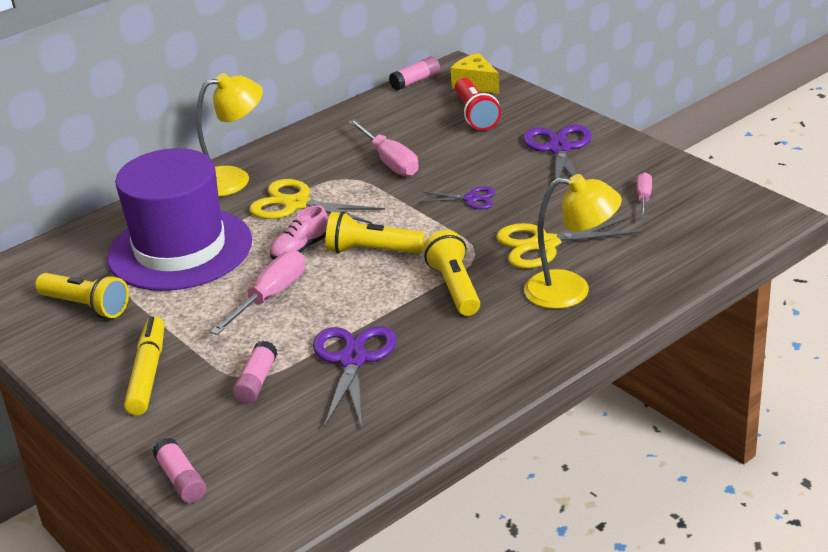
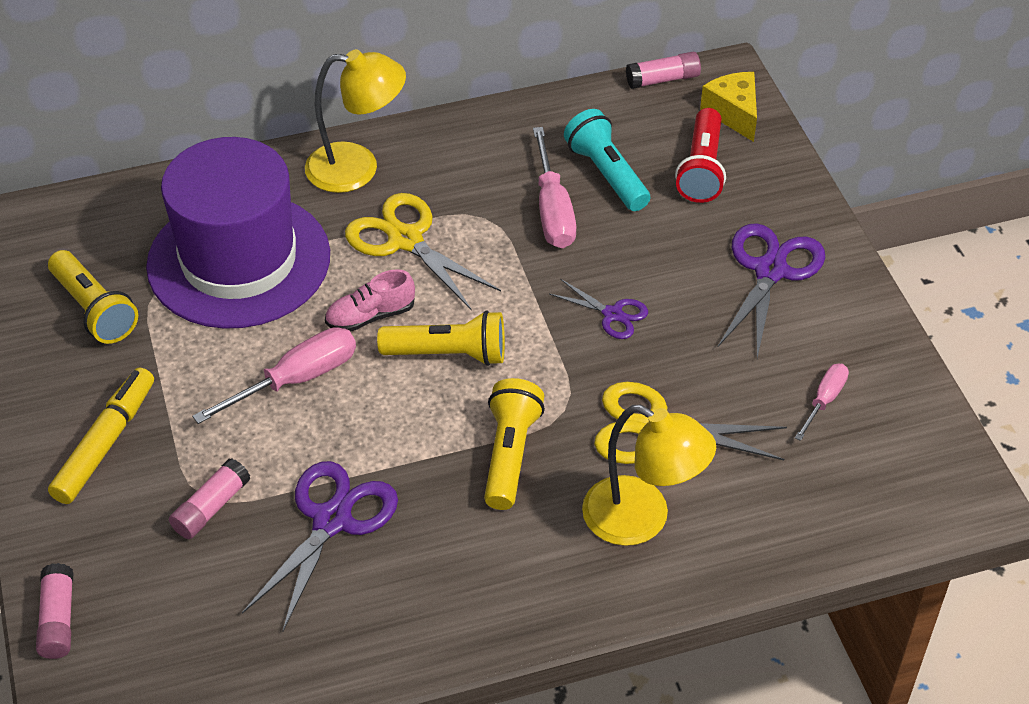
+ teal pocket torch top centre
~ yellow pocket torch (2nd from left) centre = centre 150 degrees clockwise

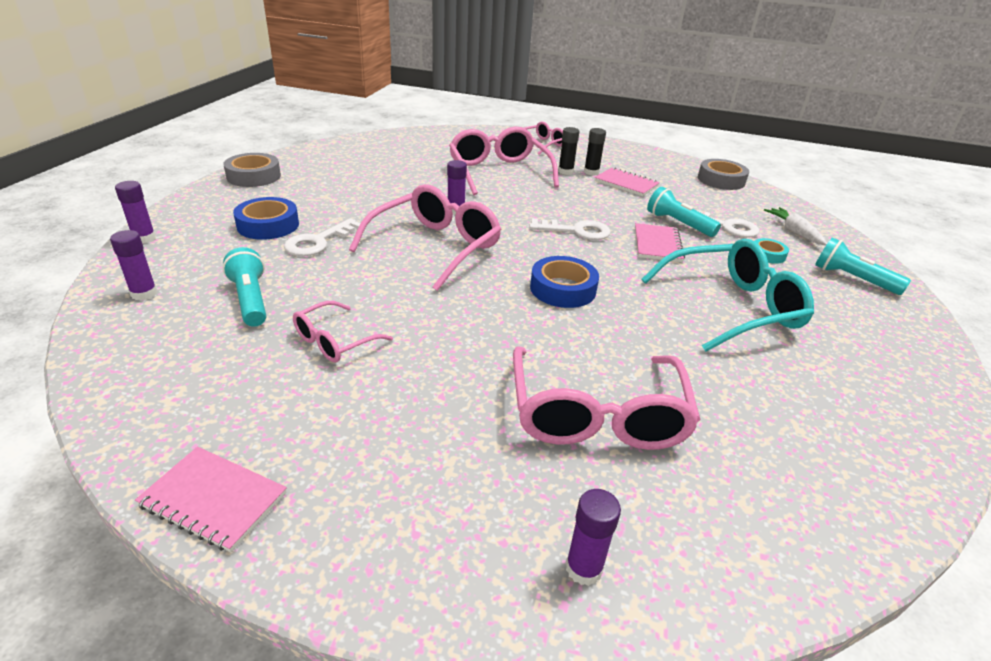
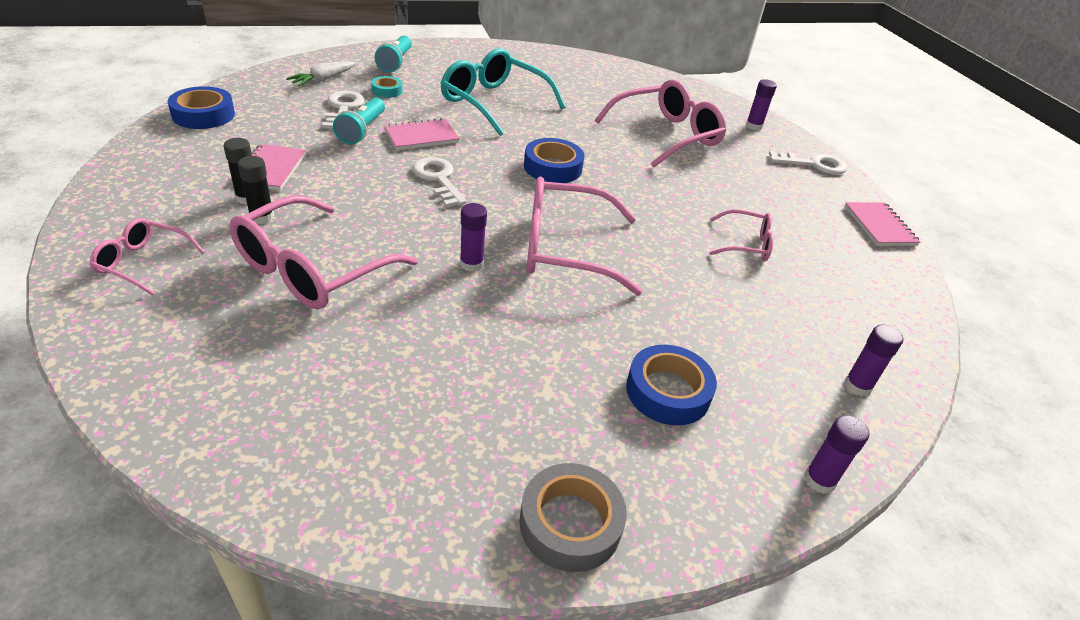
- teal pocket torch (1st from left) middle left
~ snow-white latchkey (1st from left in the first image) middle left to snow-white latchkey (3rd from left) top right
~ gray roll of tape (2nd from left) top right to blue roll of tape (1st from left) top left

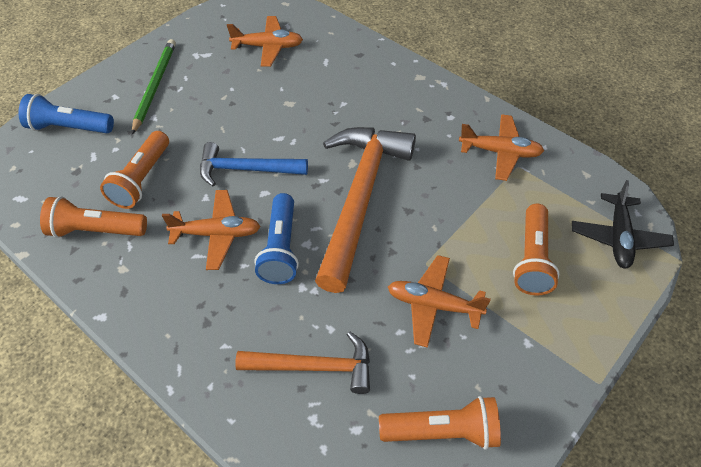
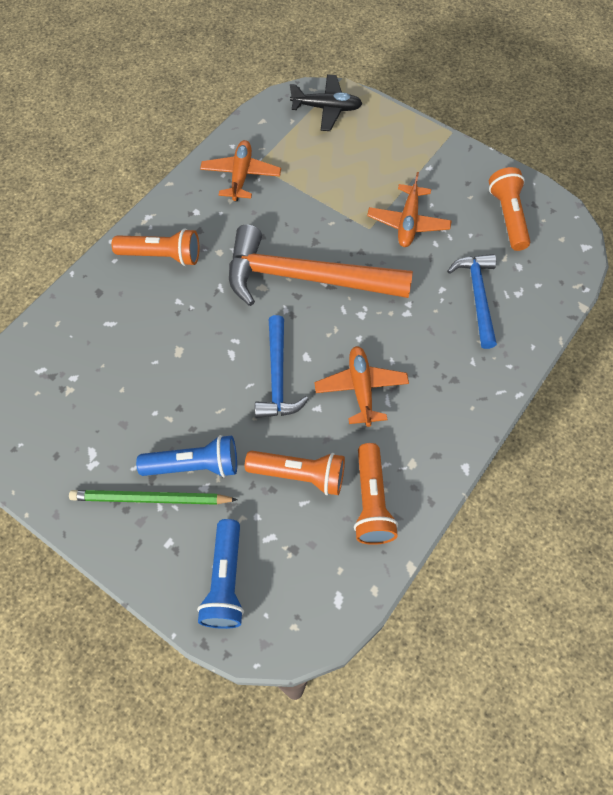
- orange-coloured aeroplane (2nd from left) top centre
~ blue pocket torch (2nd from left in the first image) centre to blue pocket torch (1st from left) middle left
~ orange-coloured pocket torch (4th from left in the first image) middle right to orange-coloured pocket torch (1st from left) top left
~ orange-coloured claw hammer (1st from left) bottom centre to blue claw hammer (2nd from left) middle right

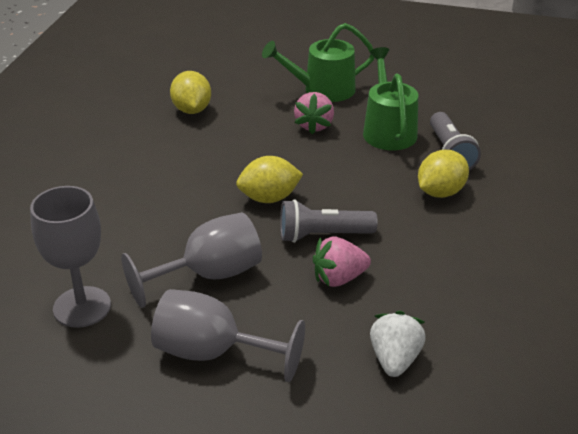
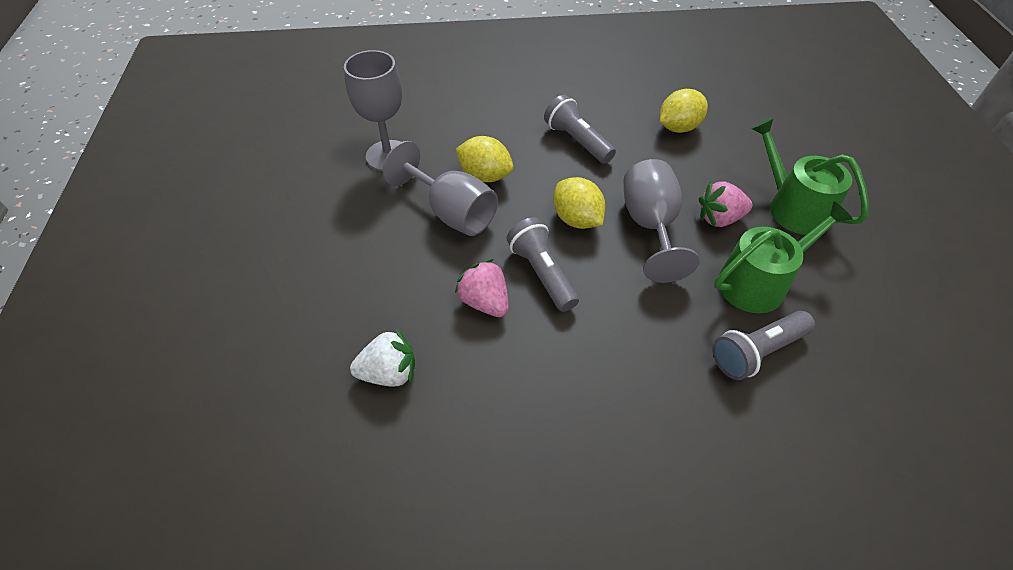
+ gray pocket torch (2nd from left) top centre
~ gray goblet (3rd from left) bottom centre to centre
~ yellow citrus fruit (3rd from left in the first image) middle right to yellow citrus fruit (1st from left) top centre

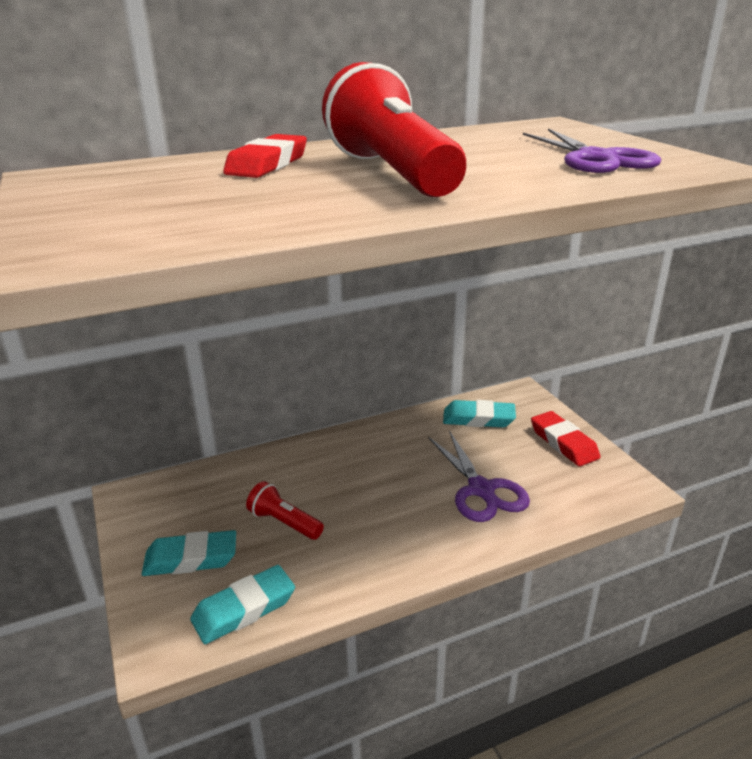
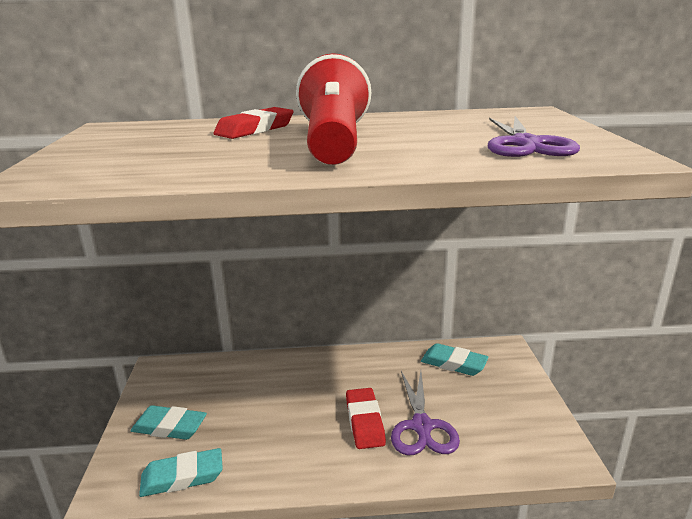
- crimson pocket torch (1st from left) bottom centre
~ crimson eraser (2nd from left) middle right to bottom centre

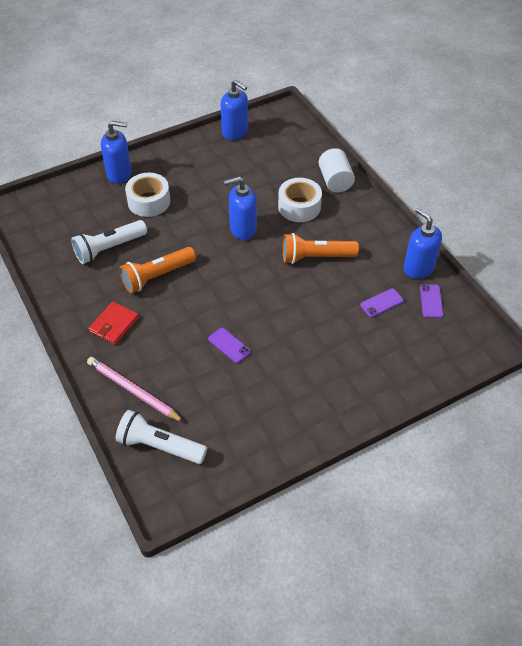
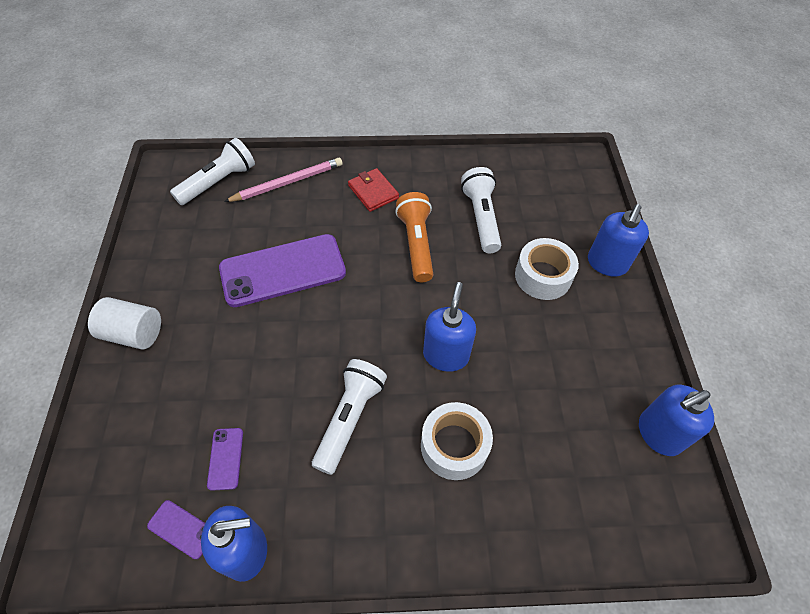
~ snow-white solid cylinder top centre to middle left
~ orange-coloured pocket torch (2nd from left) centre to snow-white pocket torch (2nd from left) bottom centre
~ purple smartphone (1st from left in the first image) centre = centre x2.38

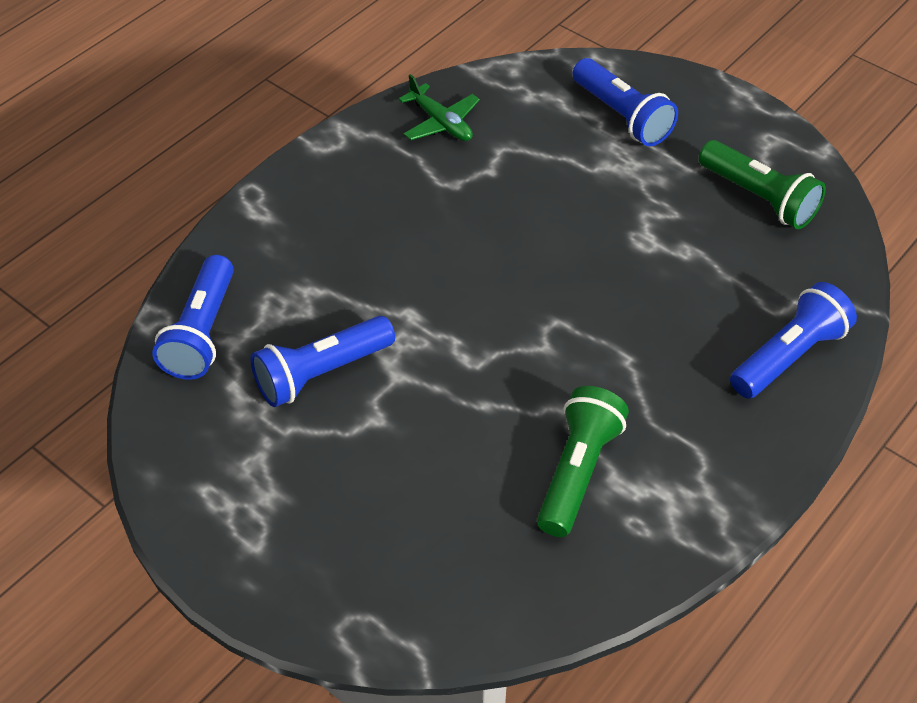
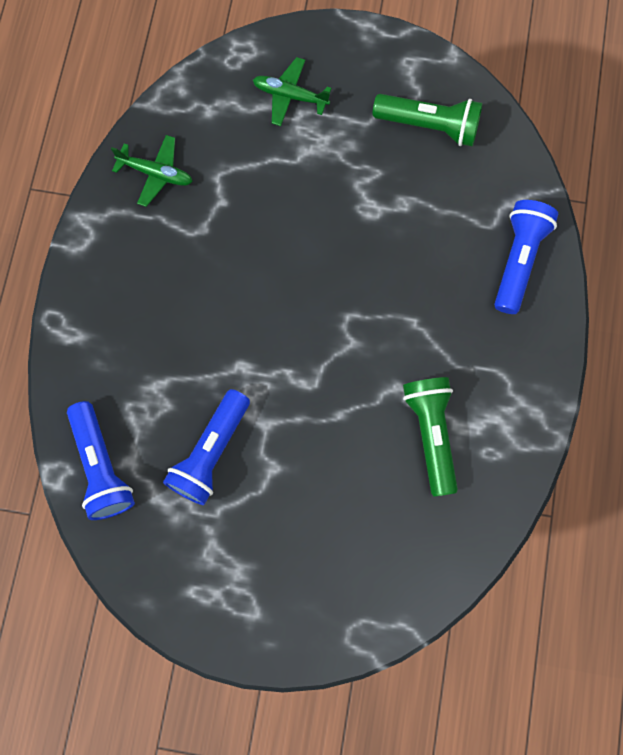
~ blue pocket torch (3rd from left) top right to green aeroplane (2nd from left) top centre

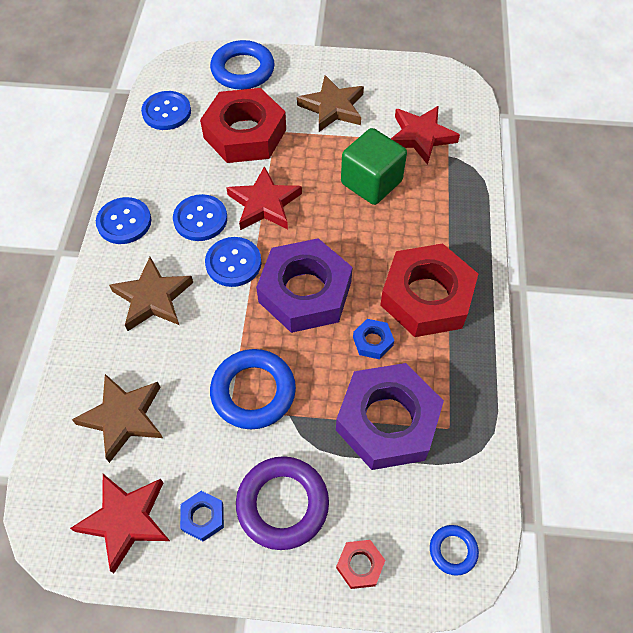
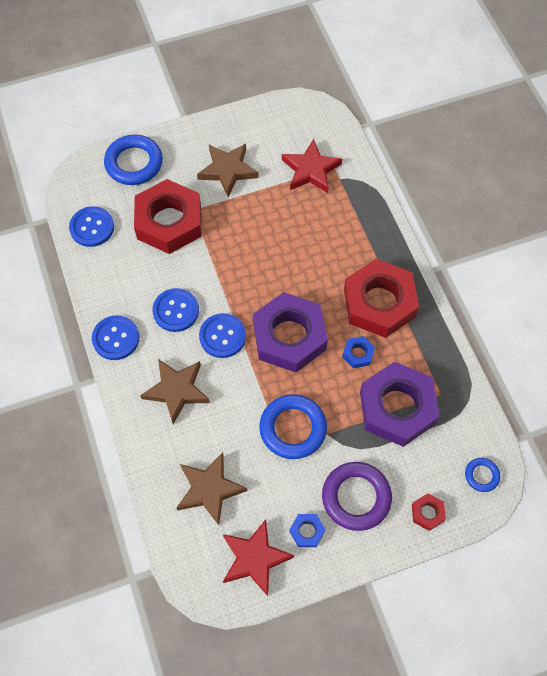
- crimson star (2nd from left) top centre
- green cube top centre

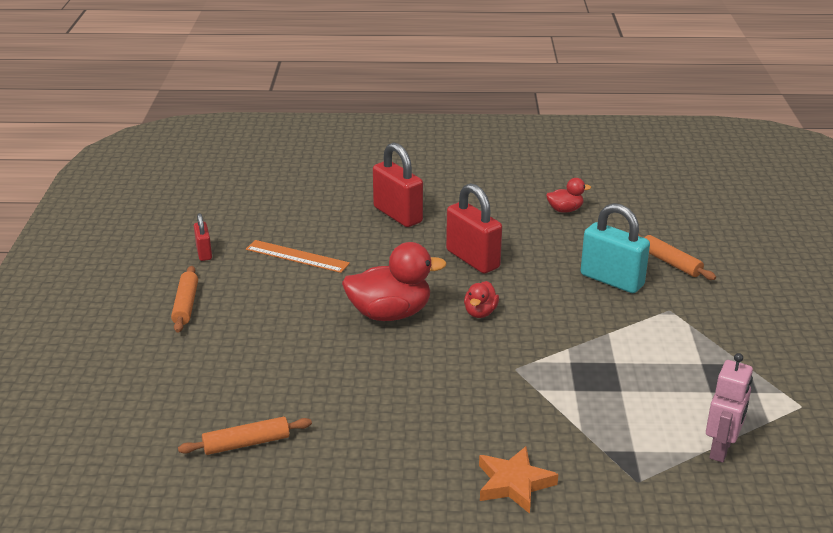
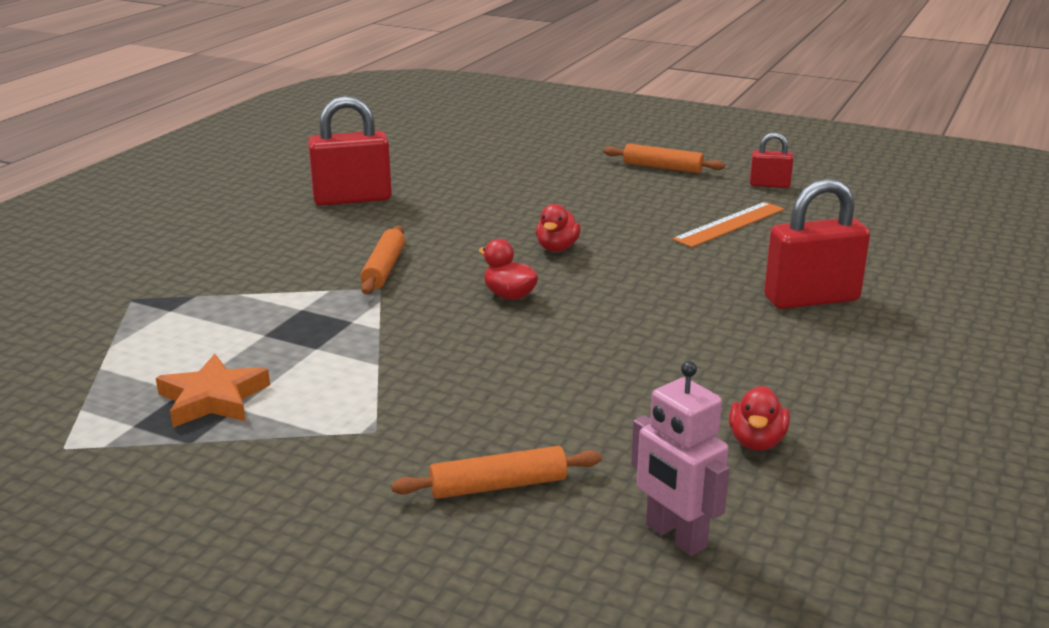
- teal lock middle right
~ orange-coloured dough roller (2nd from left in the first image) bottom left to orange-coloured dough roller (1st from left) centre
~ crimson lock (3rd from left in the first image) centre to crimson lock (1st from left) top centre
~ orange-coloured star bottom centre to middle left
~ rose-pink toy robot bottom right to bottom centre
~ crimson duck (1st from left in the first image) centre = centre x0.51

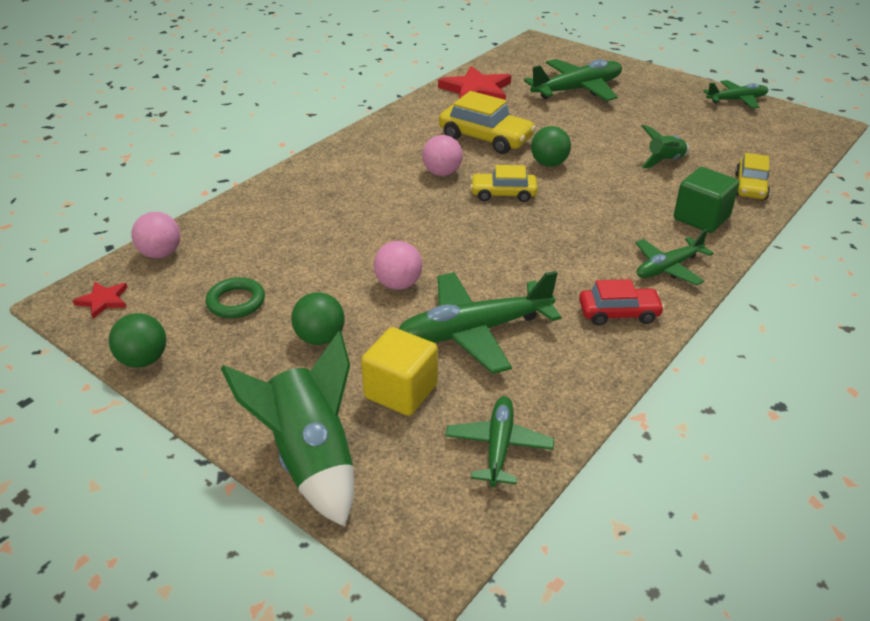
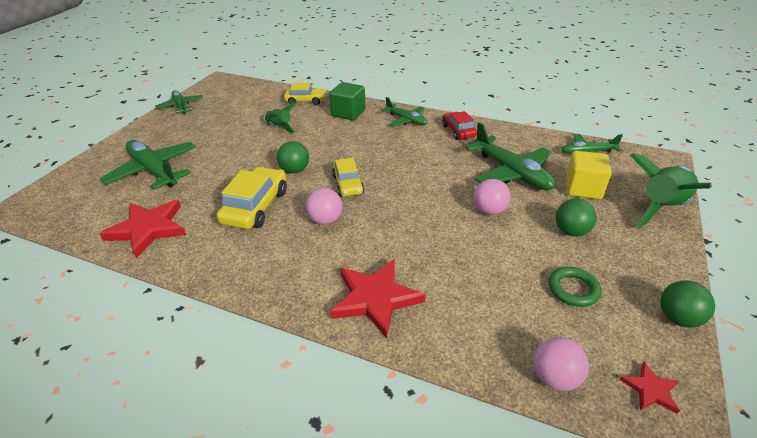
+ crimson star (2nd from left) bottom centre

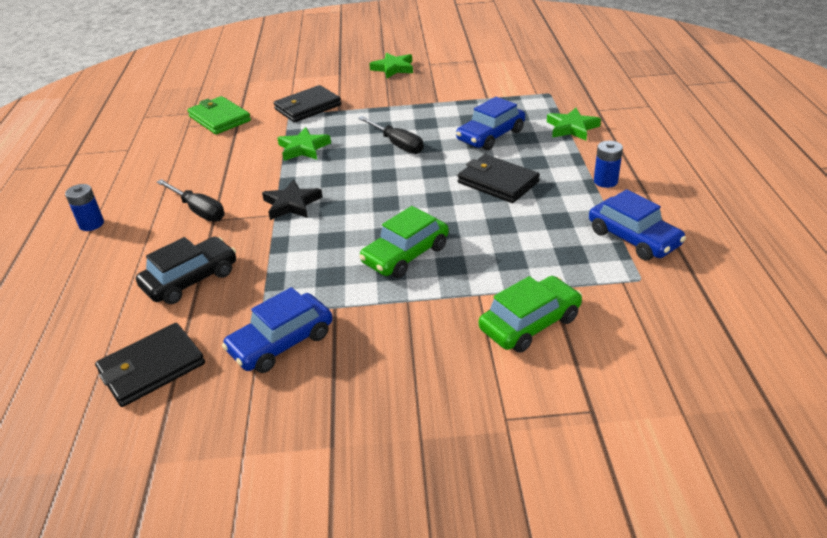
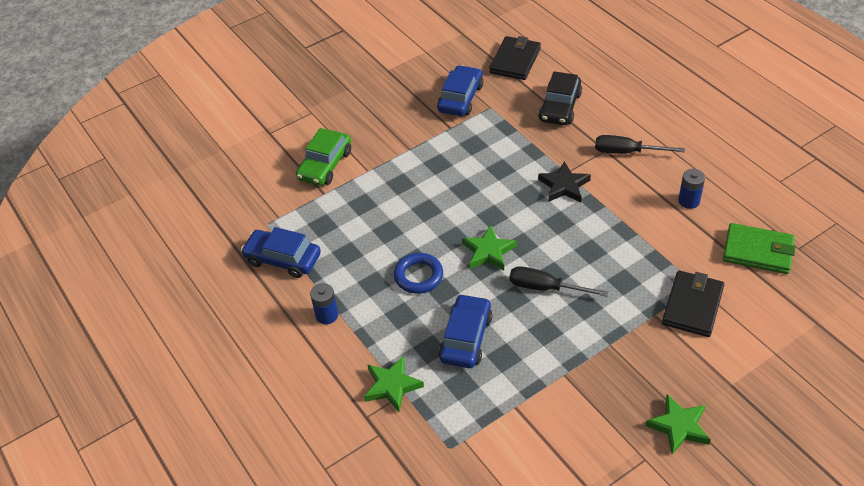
- green toy car (1st from left) centre
~ blue AA battery (1st from left in the first image) middle left to blue AA battery (2nd from left) middle right
~ green star (1st from left in the first image) top centre to green star (2nd from left) centre
~ black billfold (3rd from left) top centre to blue hoop centre

